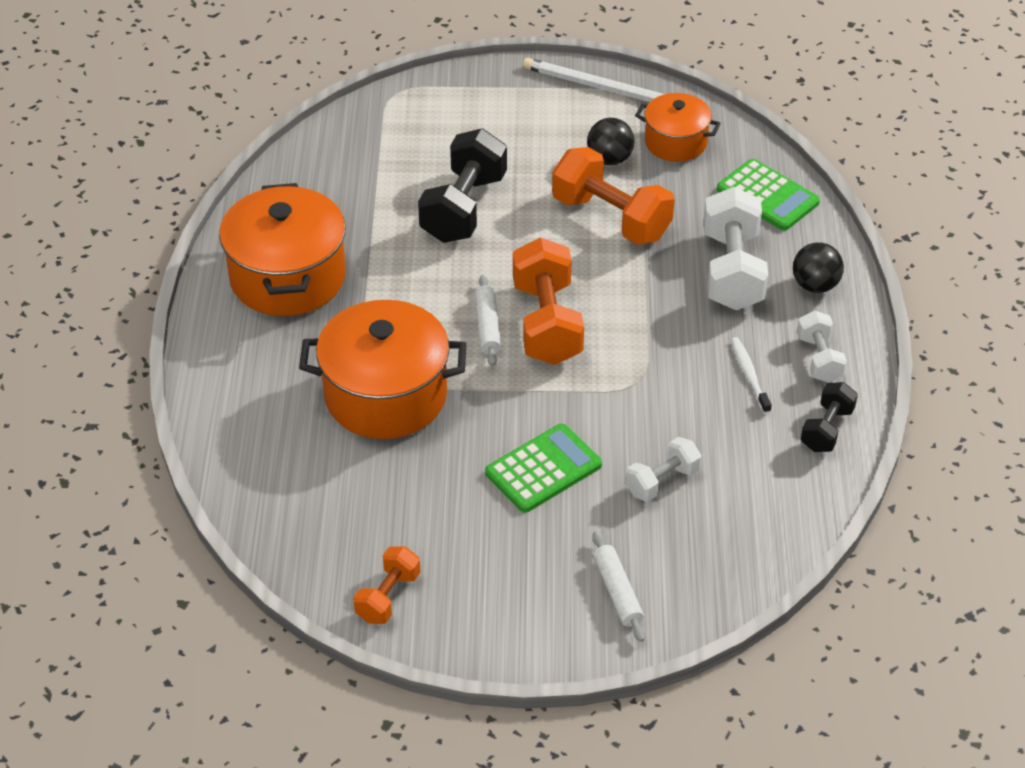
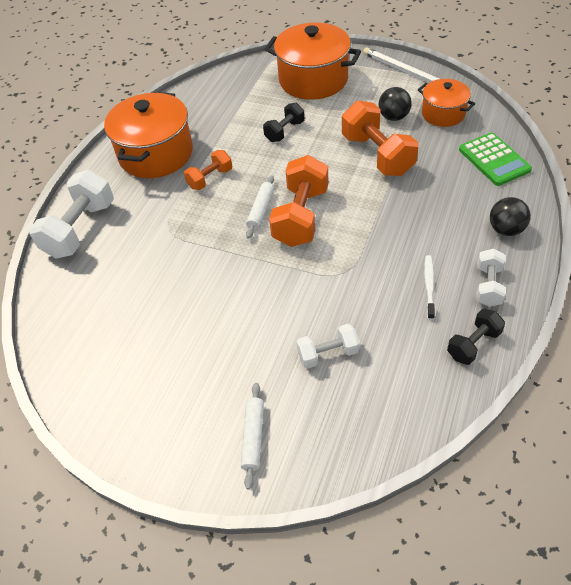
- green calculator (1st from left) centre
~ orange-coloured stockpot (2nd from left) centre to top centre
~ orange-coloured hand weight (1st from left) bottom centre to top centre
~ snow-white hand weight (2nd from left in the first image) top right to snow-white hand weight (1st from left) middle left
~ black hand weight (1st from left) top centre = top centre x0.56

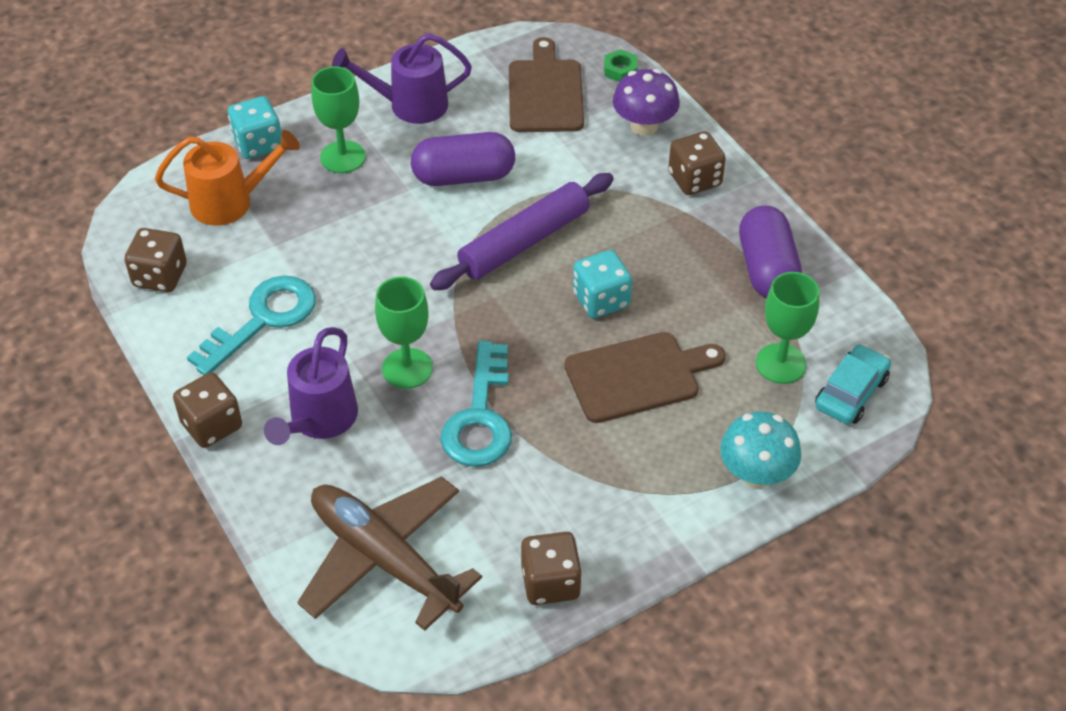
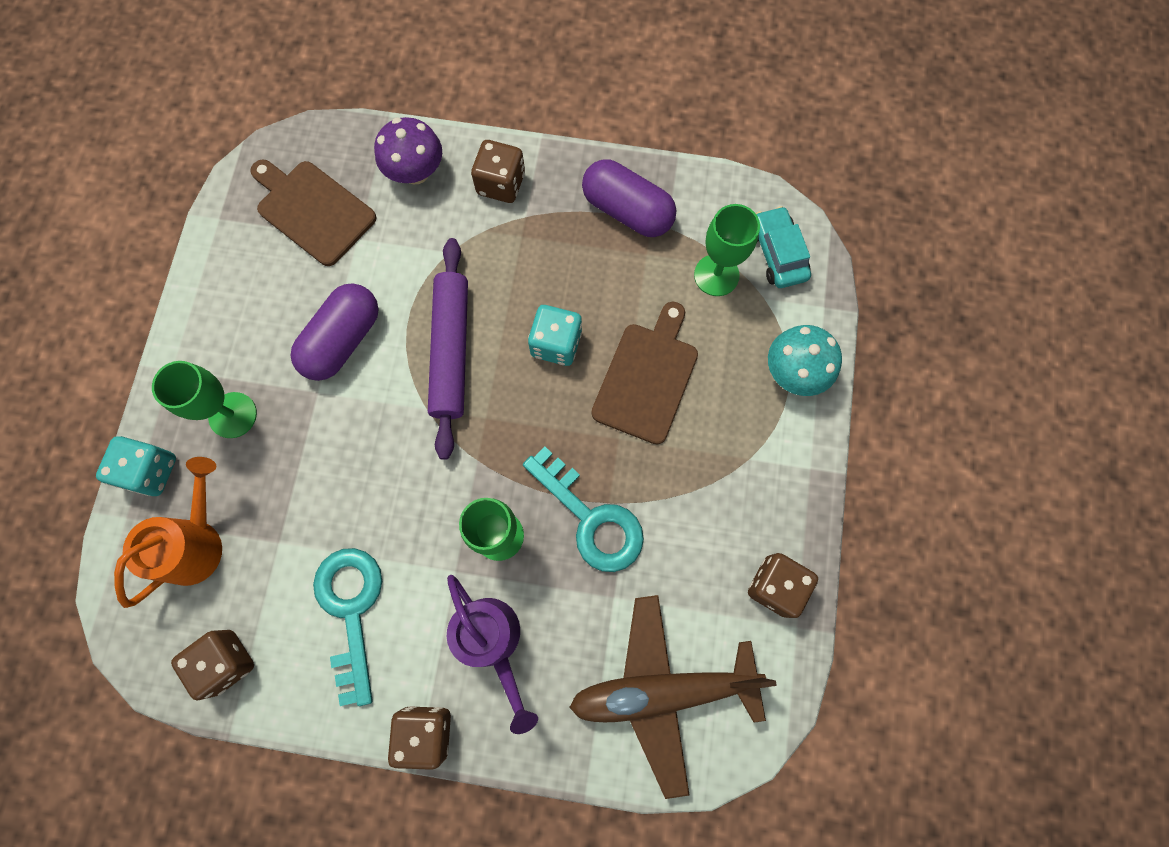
- purple watering pot (2nd from left) top centre
- green nut top centre

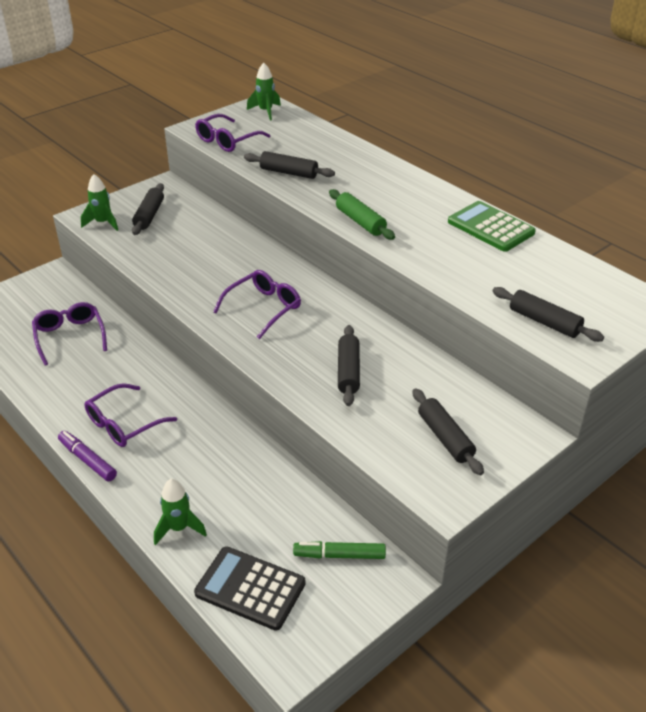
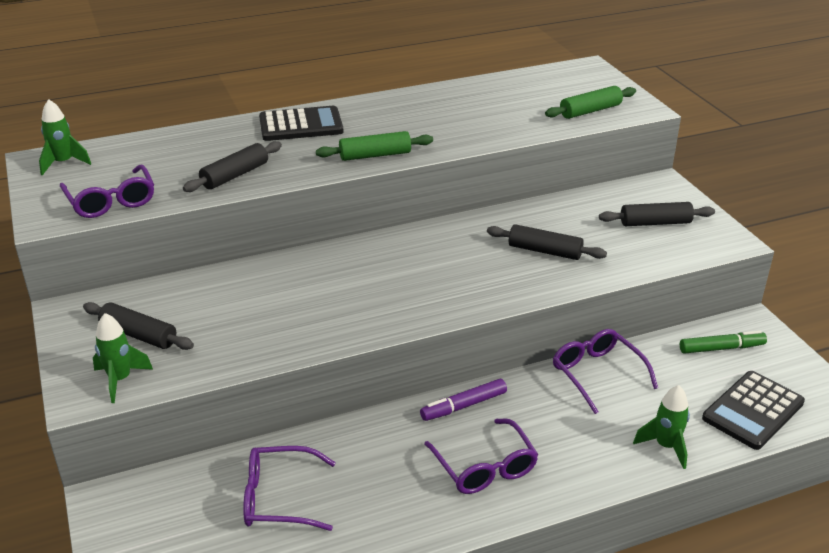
- green calculator top right
+ black calculator (1st from left) top centre
~ purple felt pen middle left to bottom centre
~ purple glasses (4th from left) centre to bottom right
~ black dough roller (5th from left) middle right to green dough roller (2nd from left) top right
~ green felt pen bottom centre = middle right 120 degrees counterclockwise

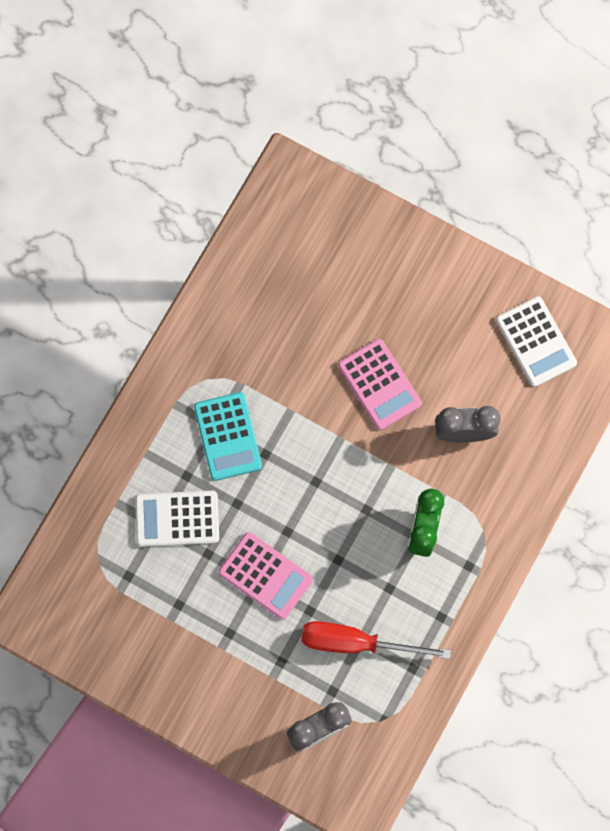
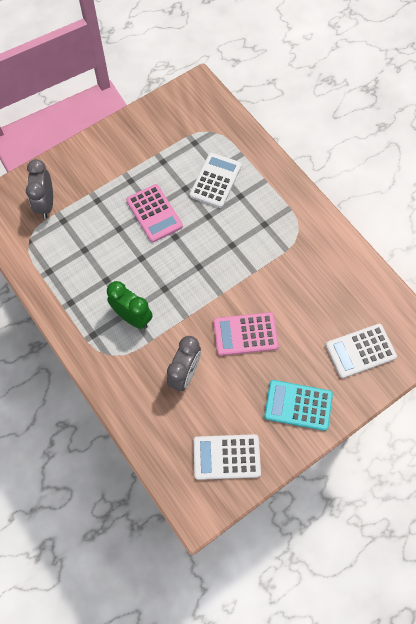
- crimson flat screwdriver bottom centre
+ snow-white calculator (3rd from left) middle right
~ teal calculator centre to middle right
~ rose-pink calculator (1st from left) bottom centre = centre 90 degrees counterclockwise

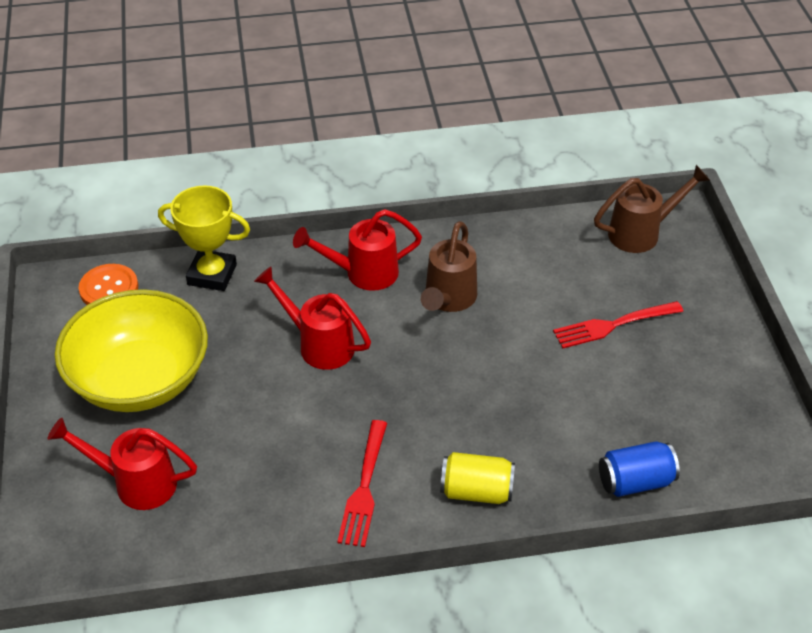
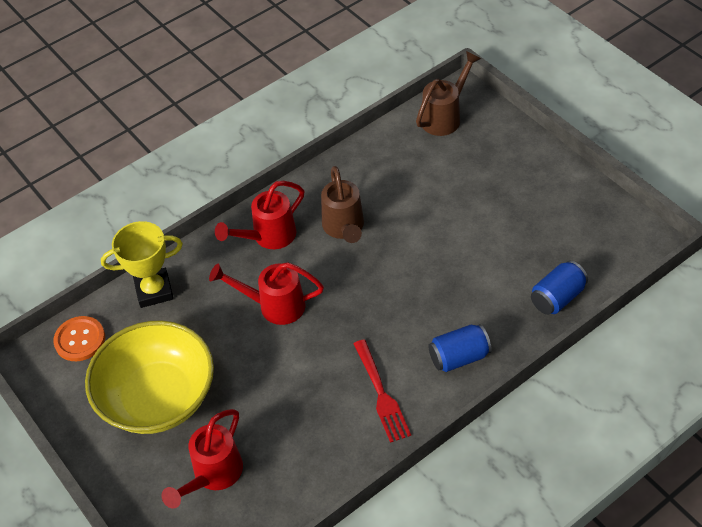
- crimson table fork (2nd from left) middle right
~ yellow tin bottom centre to blue tin (1st from left) centre
~ crimson watering pot (1st from left) bottom left = bottom left 45 degrees counterclockwise

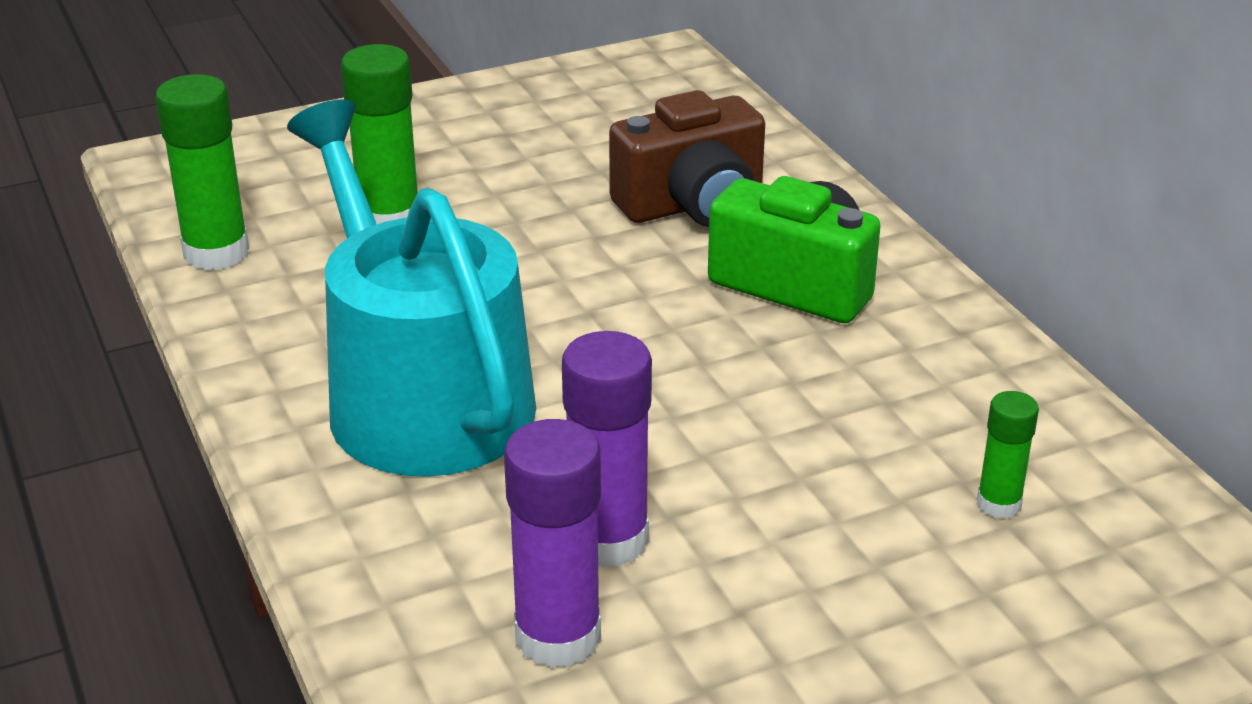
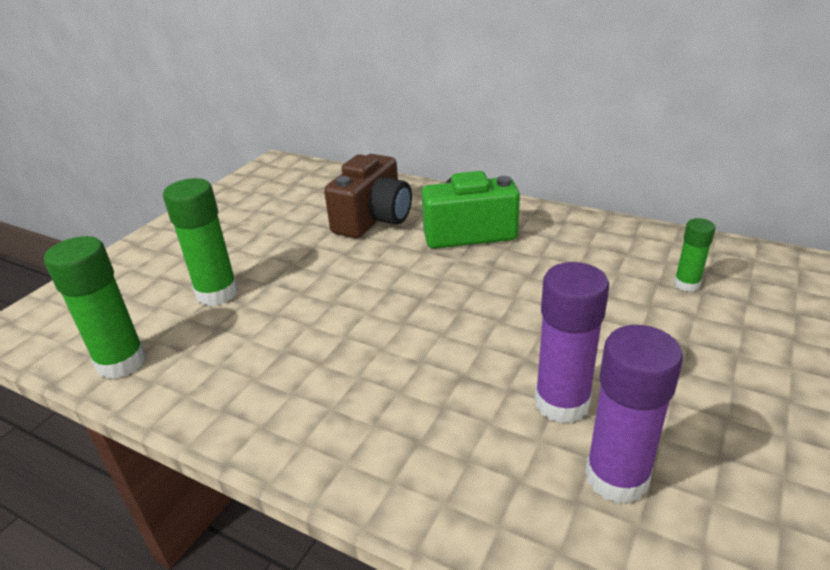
- teal watering pot middle left

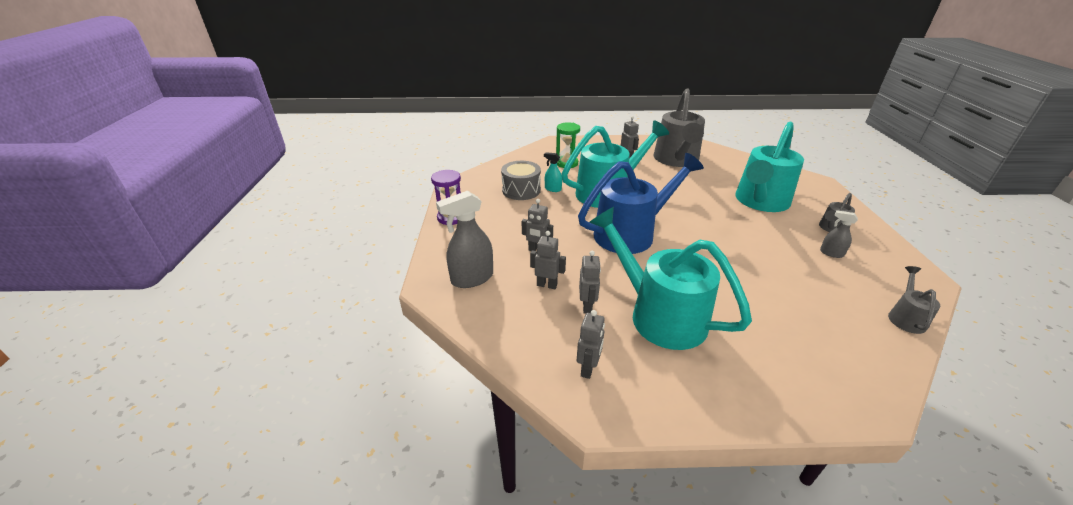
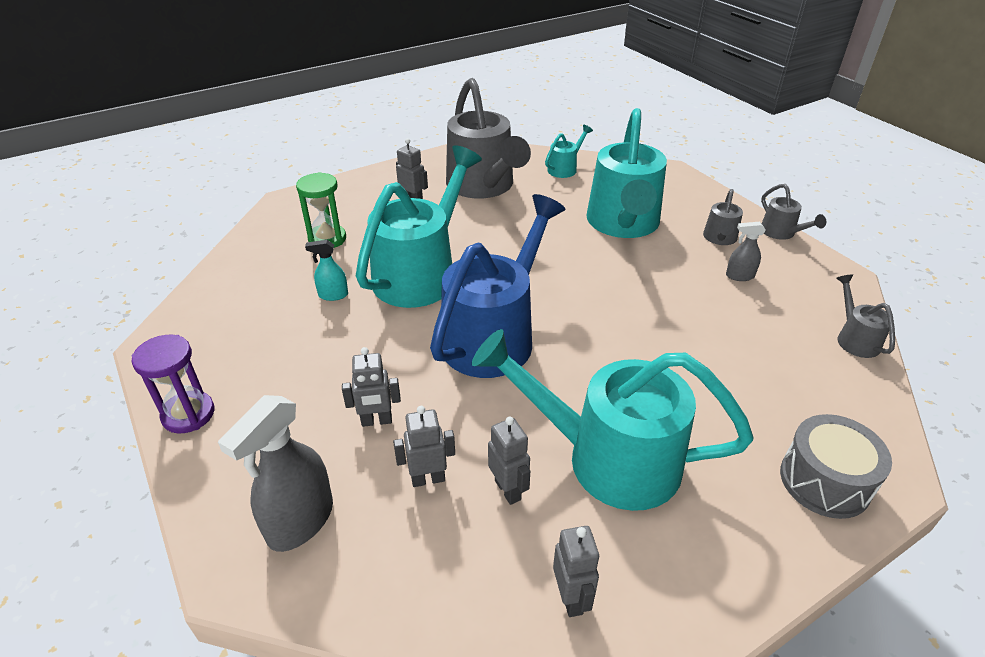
+ teal watering pot (2nd from left) top centre
+ gray watering pot (3rd from left) top right
~ gray drum centre to bottom right

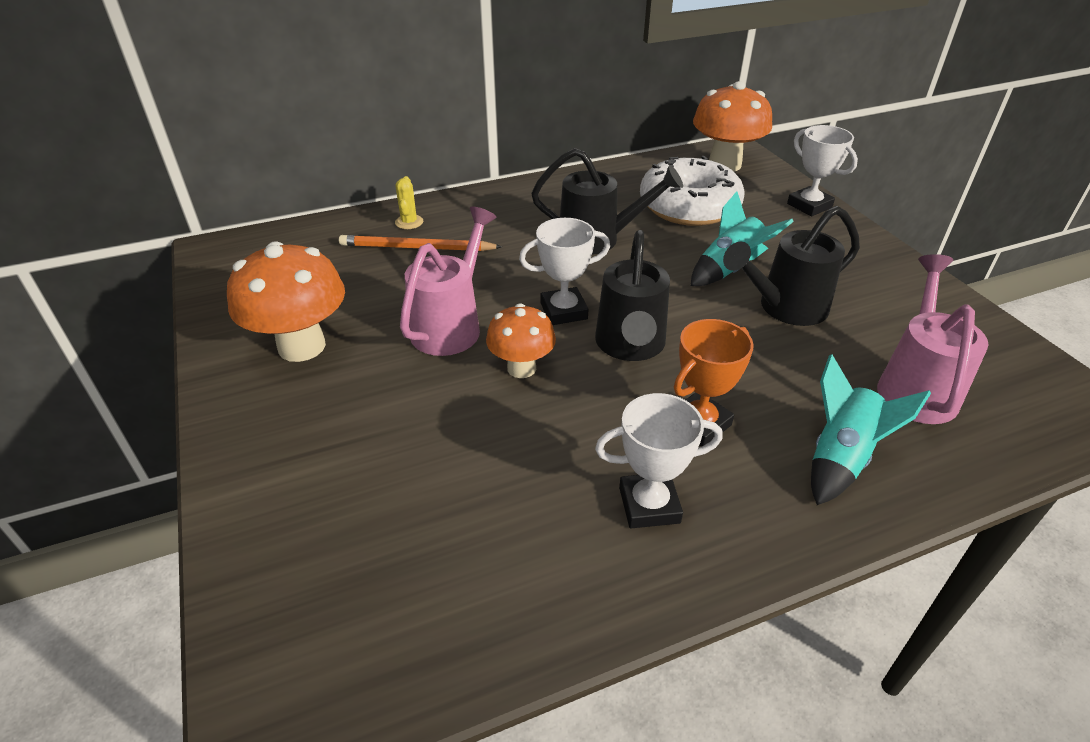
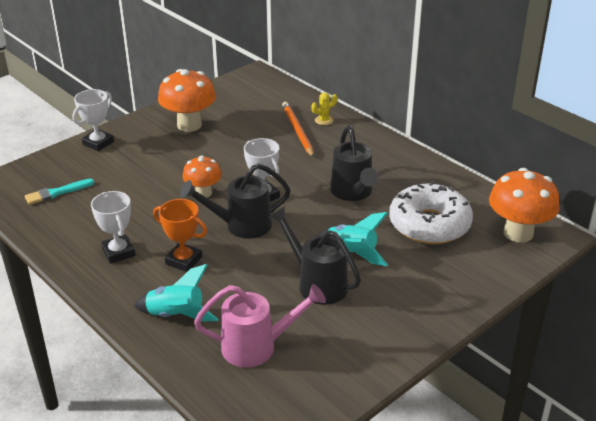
- rose-pink watering pot (1st from left) centre
+ teal brush middle left
~ snow-white trophy (3rd from left in the first image) top right to snow-white trophy (1st from left) top left

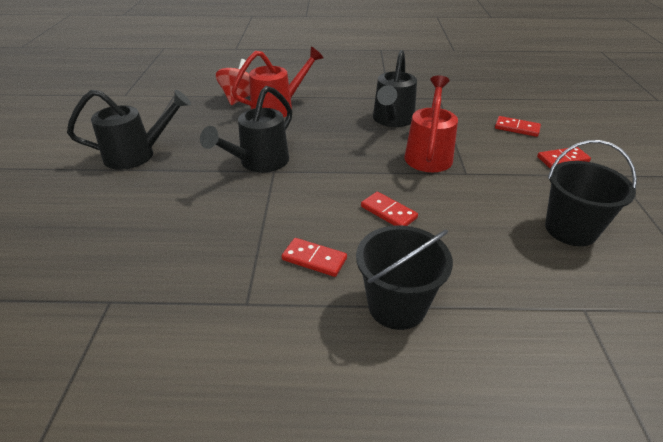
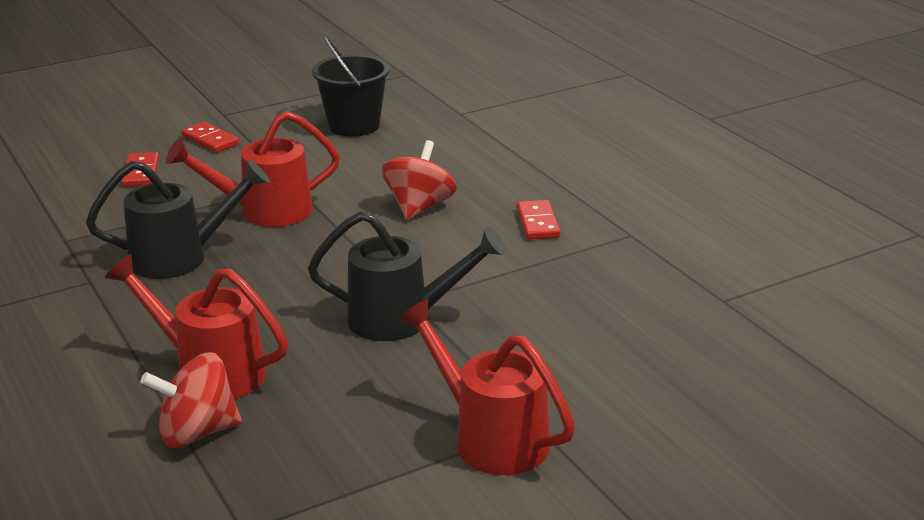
- black bucket (1st from left) centre
~ crimson domino piece (2nd from left) centre to crimson spinning top (2nd from left) centre
~ black watering pot (1st from left) top left to crimson watering pot (3rd from left) bottom centre

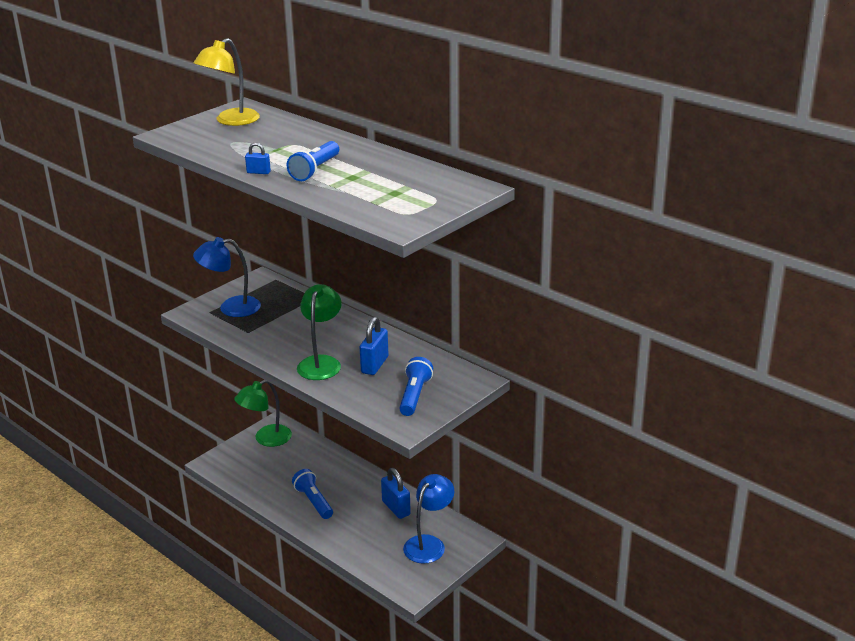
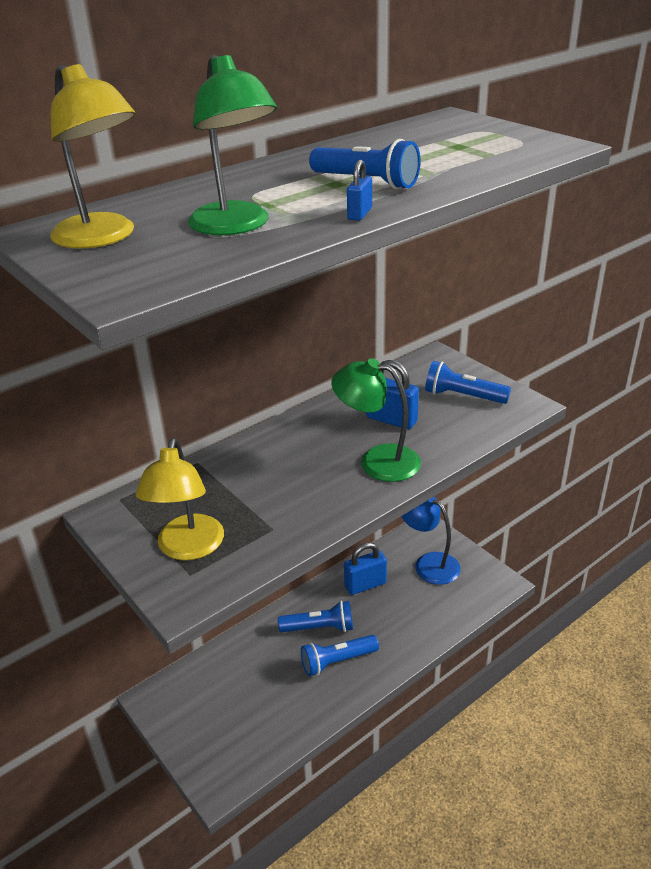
+ blue pocket torch (1st from left) bottom centre
~ green desk lamp (1st from left) middle left to top centre
~ blue desk lamp (1st from left) middle left to yellow desk lamp (2nd from left) middle left

